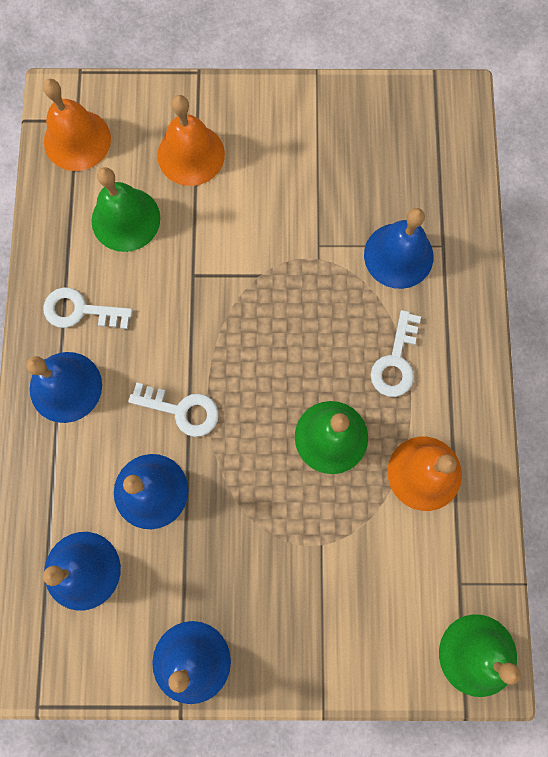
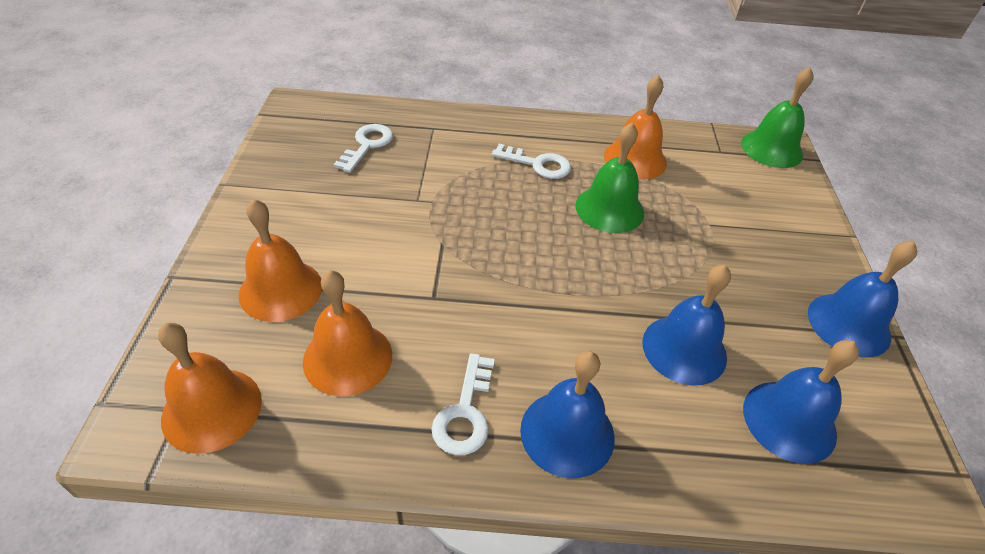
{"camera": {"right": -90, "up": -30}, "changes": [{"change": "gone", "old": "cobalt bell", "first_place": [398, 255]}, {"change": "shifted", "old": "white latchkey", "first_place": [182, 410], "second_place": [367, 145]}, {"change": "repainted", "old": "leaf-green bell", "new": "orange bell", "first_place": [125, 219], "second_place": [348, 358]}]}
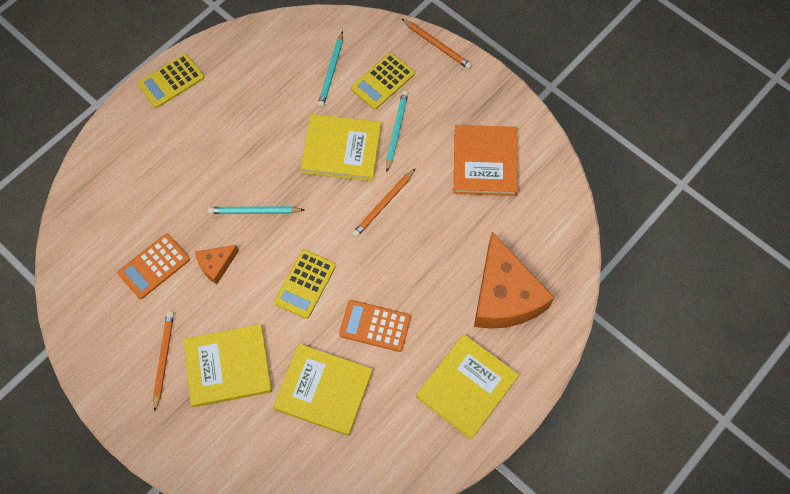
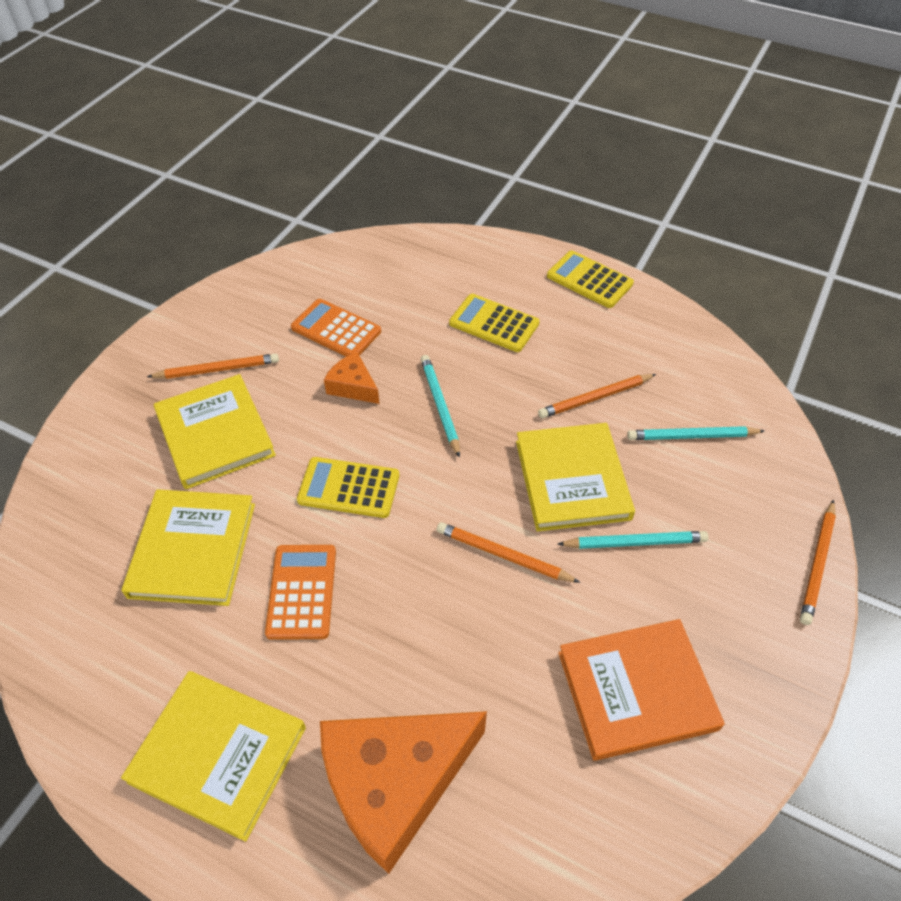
{"camera": {"right": 75, "up": -15}, "changes": [{"change": "new", "new": "orange wooden pencil", "second_place": [595, 398]}, {"change": "shifted", "old": "golden pocket calculator", "first_place": [383, 81], "second_place": [494, 323]}]}
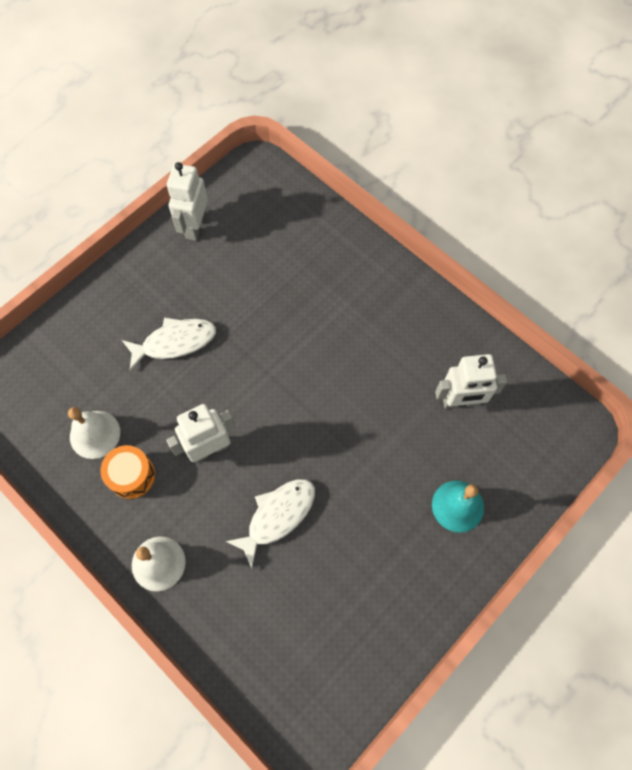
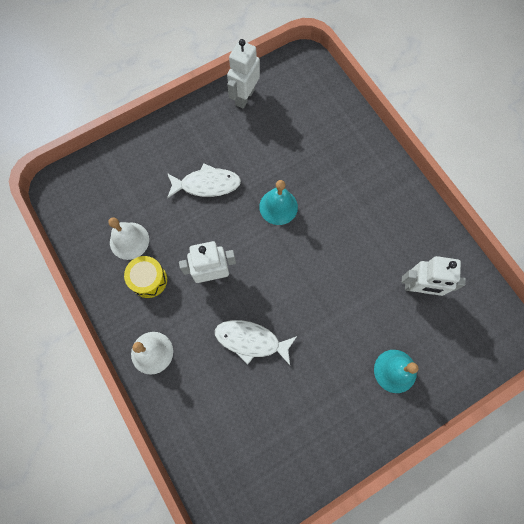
{"camera": {"right": 15, "up": 5}, "changes": [{"change": "new", "new": "aqua bell", "second_place": [278, 207]}, {"change": "repainted", "old": "orange toy drum", "new": "golden toy drum", "first_place": [132, 476], "second_place": [149, 280]}, {"change": "rotated", "old": "white toy fish", "first_place": [277, 516], "second_place": [251, 341], "degrees": -135}]}
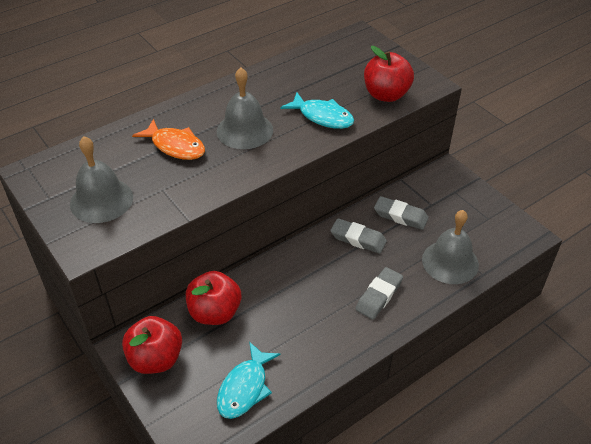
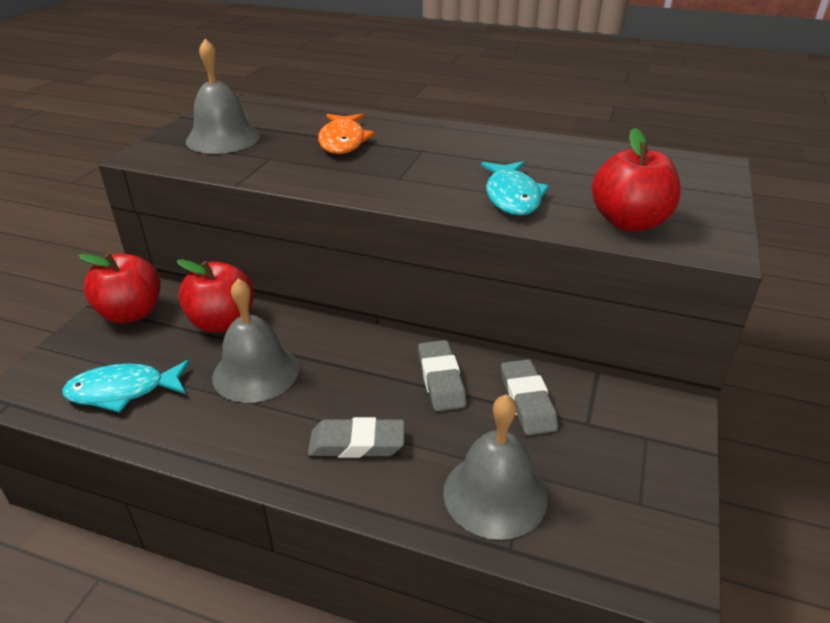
{"camera": {"right": 55, "up": -10}, "changes": [{"change": "shifted", "old": "ash-grey bell", "first_place": [244, 130], "second_place": [255, 372]}]}
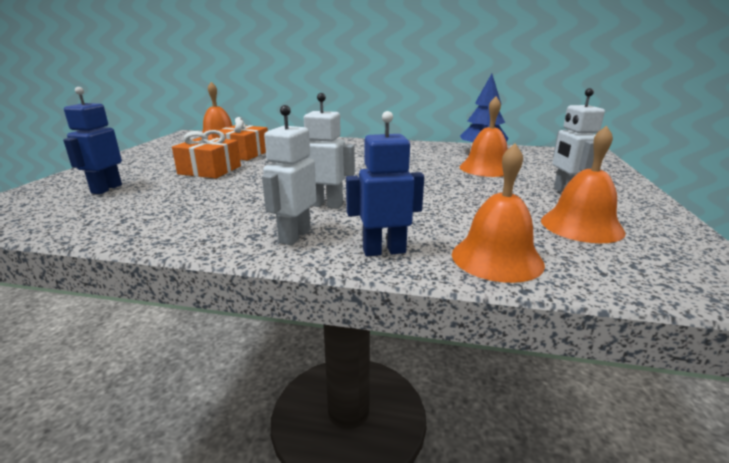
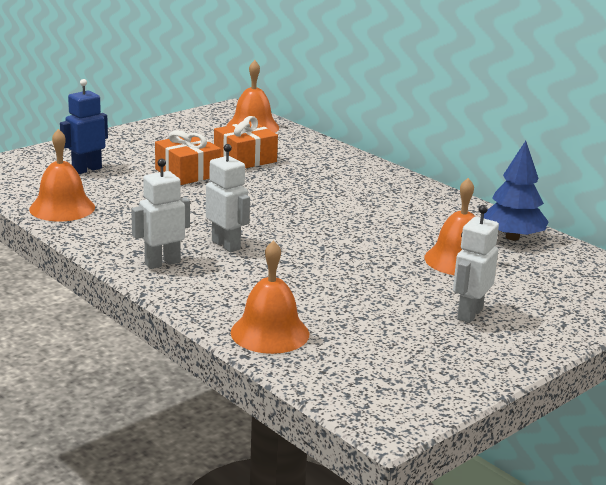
{"camera": {"right": 35, "up": 0}, "changes": [{"change": "gone", "old": "cobalt robot", "first_place": [384, 251]}, {"change": "shifted", "old": "orange bell", "first_place": [581, 226], "second_place": [62, 208]}]}
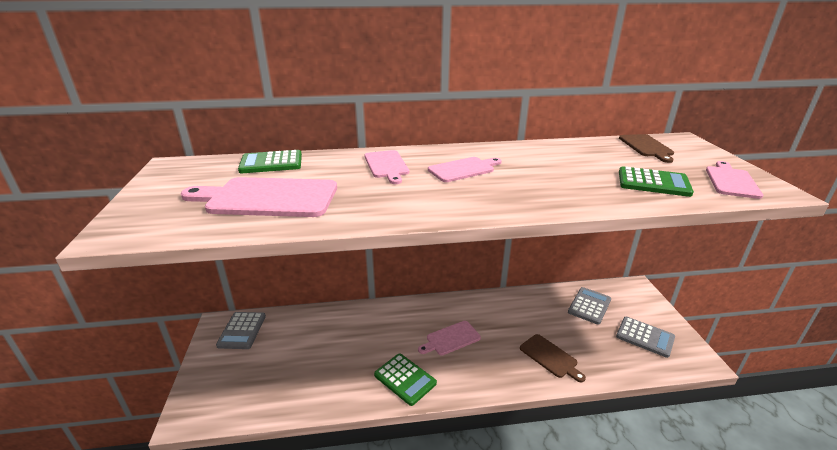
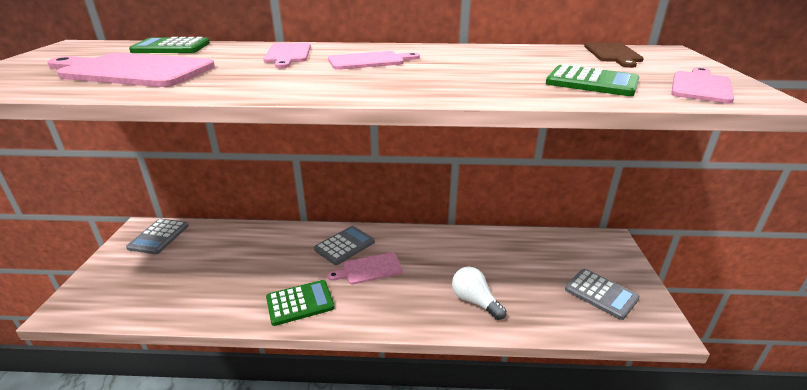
{"camera": {"right": 10, "up": 0}, "changes": [{"change": "shifted", "old": "ash-grey pocket calculator", "first_place": [589, 306], "second_place": [344, 246]}, {"change": "swapped", "old": "brown cutting board", "new": "white bulb", "first_place": [550, 357], "second_place": [474, 301]}, {"change": "rotated", "old": "leaf-green pocket calculator", "first_place": [405, 379], "second_place": [300, 303], "degrees": -75}]}
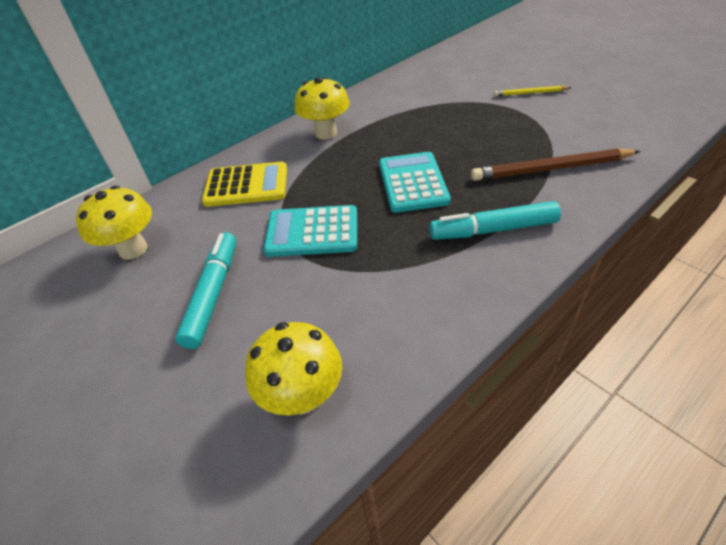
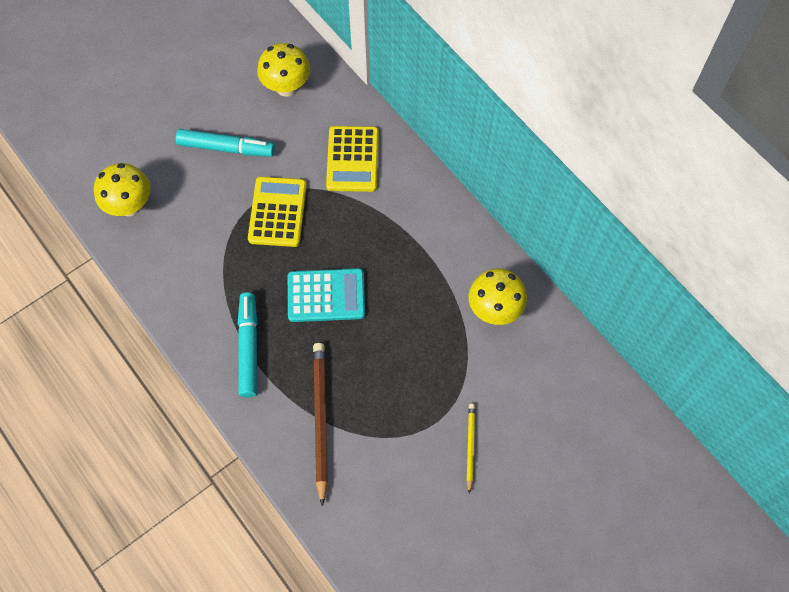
{"camera": {"right": 90, "up": 20}, "changes": [{"change": "shifted", "old": "golden fungus", "first_place": [326, 133], "second_place": [494, 310]}, {"change": "repainted", "old": "aqua pocket calculator", "new": "golden pocket calculator", "first_place": [312, 232], "second_place": [277, 212]}]}
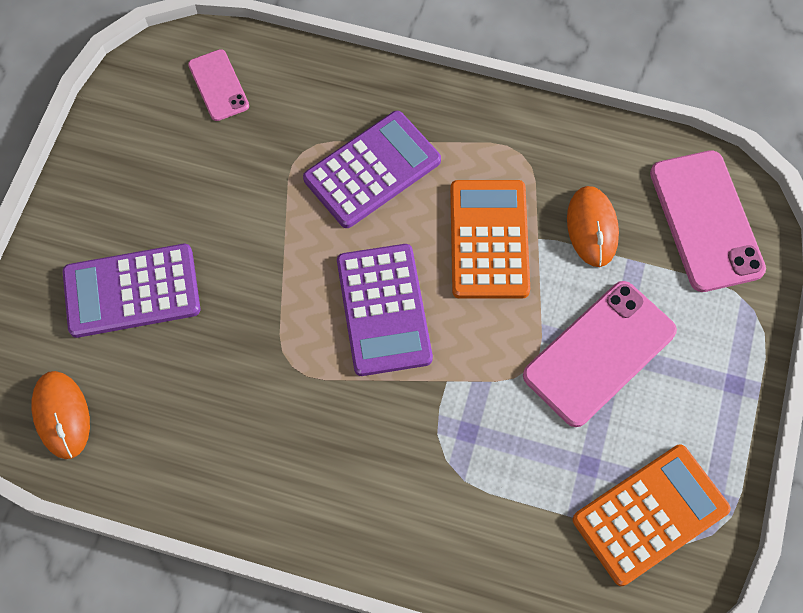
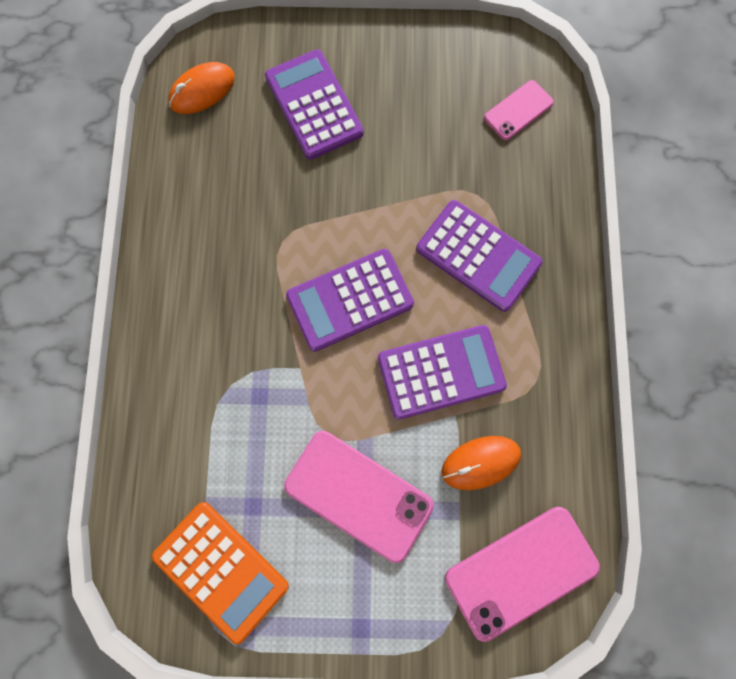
{"camera": {"right": 75, "up": 10}, "changes": [{"change": "repainted", "old": "orange pocket calculator", "new": "violet pocket calculator", "first_place": [489, 239], "second_place": [441, 372]}]}
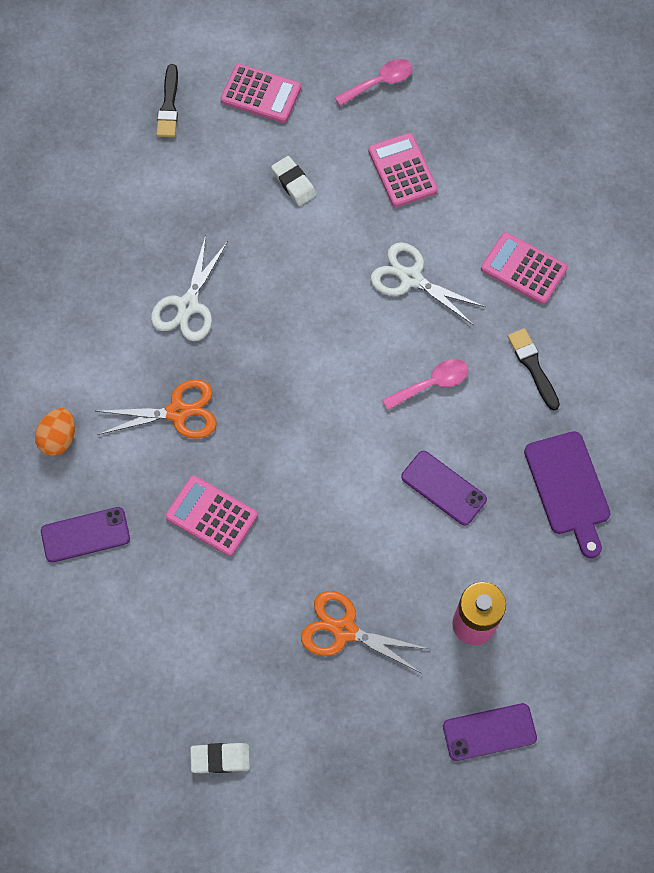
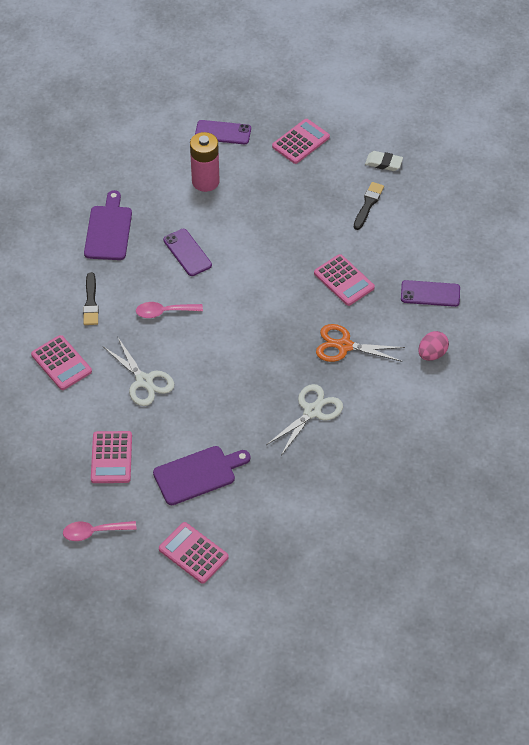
{"camera": {"right": -160, "up": -15}, "changes": [{"change": "gone", "old": "orange pair of scissors", "first_place": [344, 630]}, {"change": "new", "new": "rose-pink pocket calculator", "second_place": [300, 142]}, {"change": "shifted", "old": "black paint brush", "first_place": [169, 106], "second_place": [368, 204]}, {"change": "swapped", "old": "white pencil eraser", "new": "violet cutting board", "first_place": [294, 183], "second_place": [198, 474]}, {"change": "repainted", "old": "orange egg", "new": "rose-pink egg", "first_place": [59, 438], "second_place": [432, 354]}]}
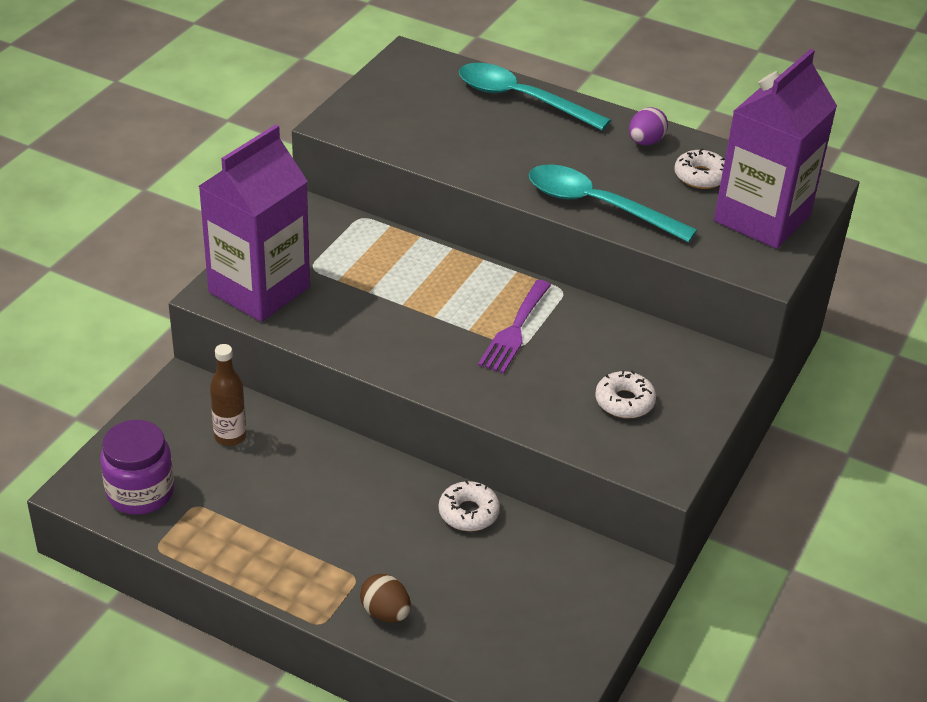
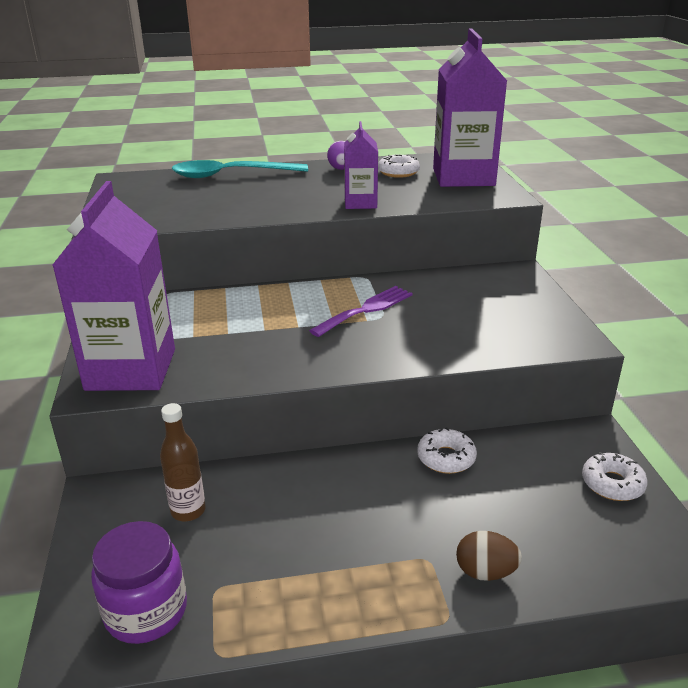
{"camera": {"right": -35, "up": -10}, "changes": [{"change": "shifted", "old": "white glazed donut", "first_place": [624, 402], "second_place": [612, 484]}, {"change": "swapped", "old": "aqua spoon", "new": "violet juice carton", "first_place": [597, 206], "second_place": [360, 203]}, {"change": "rotated", "old": "violet fork", "first_place": [514, 330], "second_place": [366, 310], "degrees": -120}]}
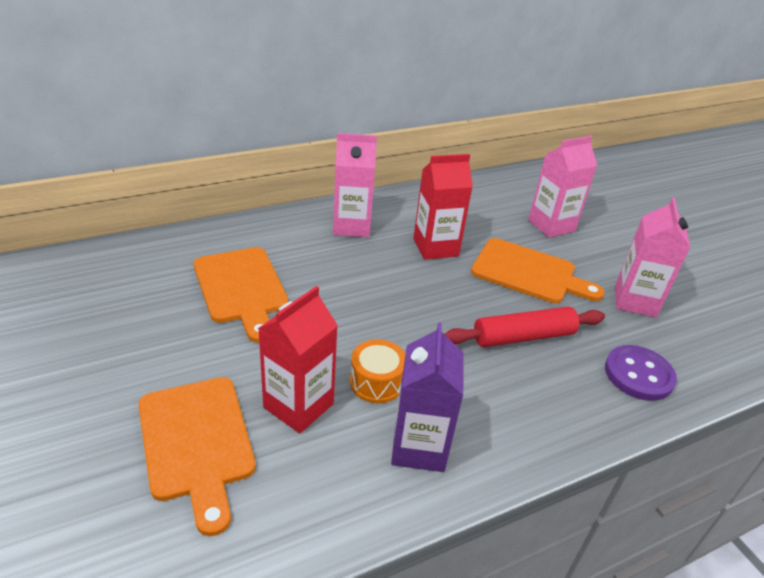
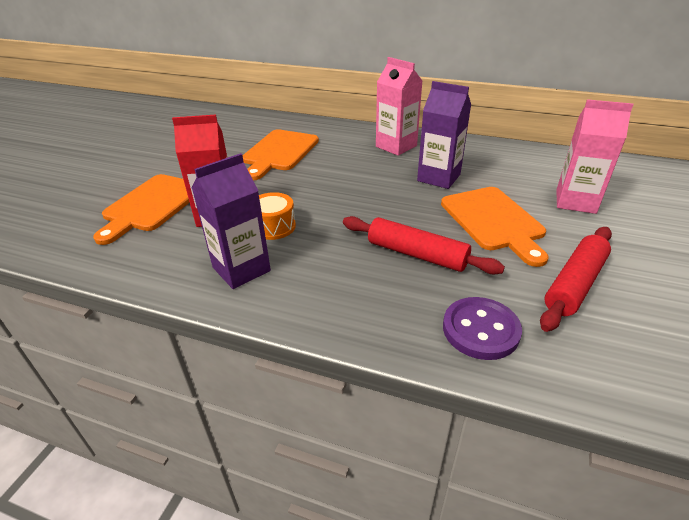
{"camera": {"right": 50, "up": 0}, "changes": [{"change": "swapped", "old": "rose-pink juice carton", "new": "red dough roller", "first_place": [635, 301], "second_place": [575, 284]}, {"change": "repainted", "old": "red juice carton", "new": "violet juice carton", "first_place": [435, 247], "second_place": [438, 177]}]}
